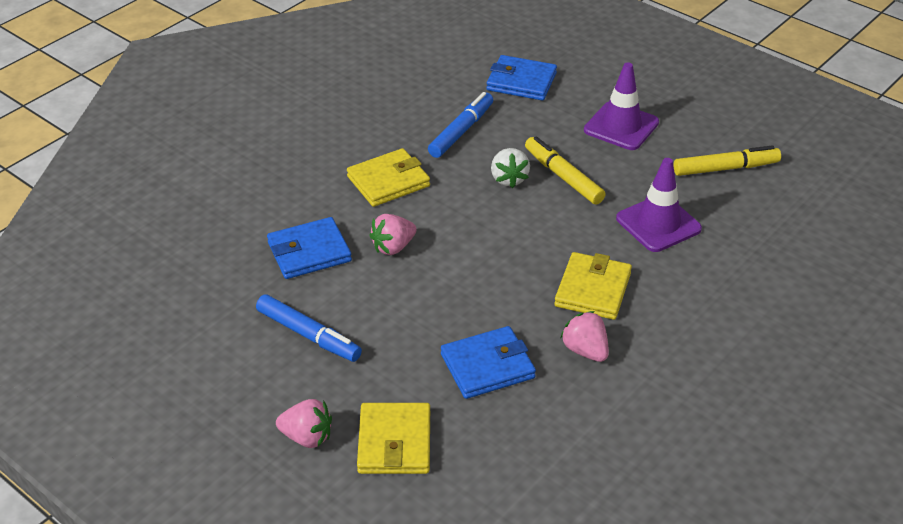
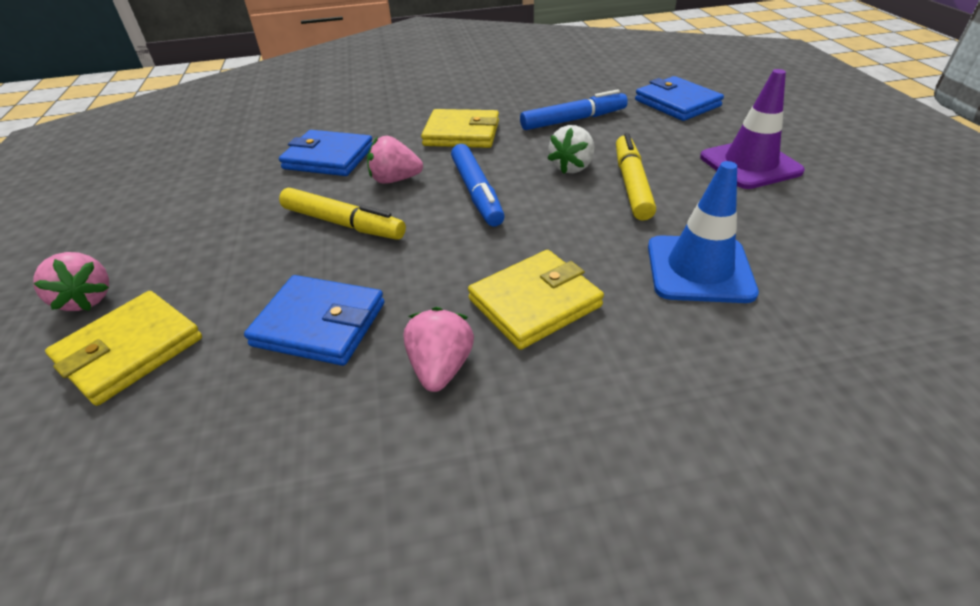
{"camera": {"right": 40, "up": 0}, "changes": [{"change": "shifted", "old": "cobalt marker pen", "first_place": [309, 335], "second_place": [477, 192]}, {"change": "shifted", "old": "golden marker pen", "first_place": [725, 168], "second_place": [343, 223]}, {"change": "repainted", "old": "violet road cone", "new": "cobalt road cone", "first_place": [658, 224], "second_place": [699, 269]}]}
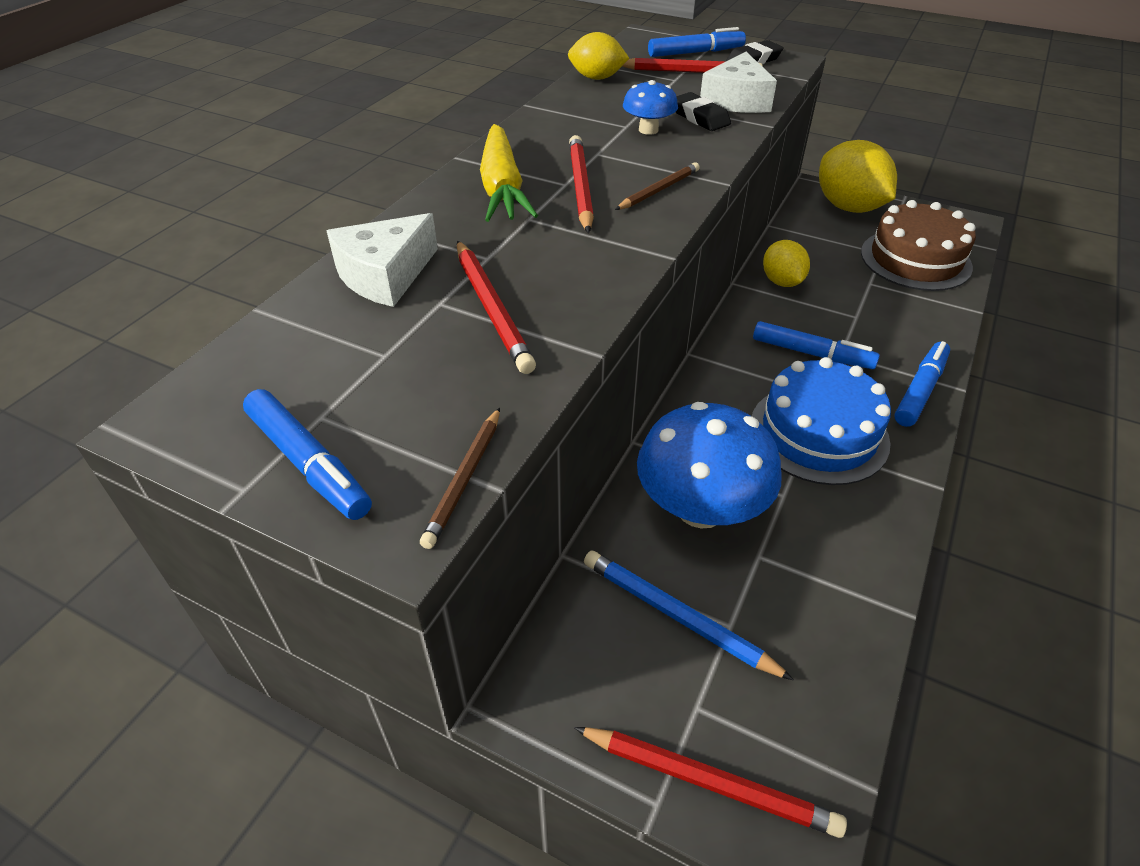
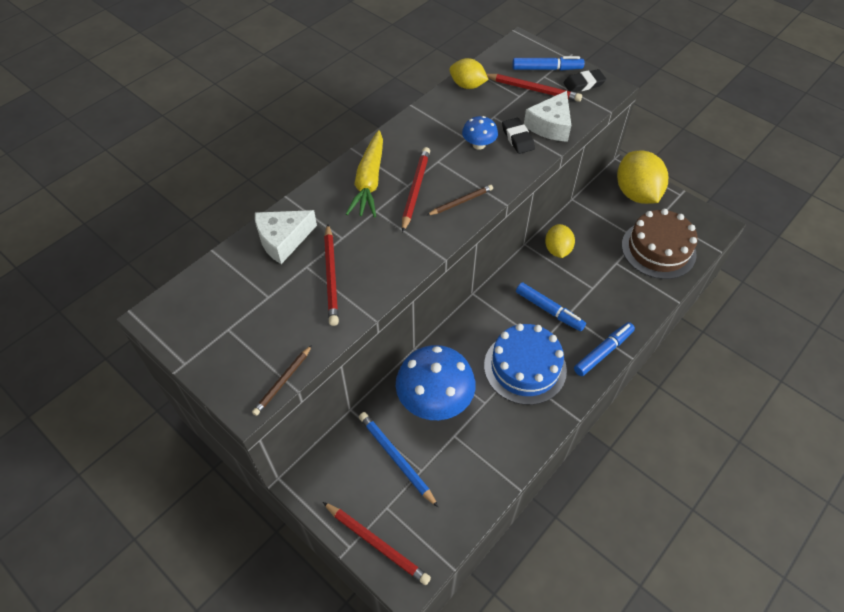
{"camera": {"right": 15, "up": 10}, "changes": [{"change": "gone", "old": "cobalt marker pen", "first_place": [308, 463]}]}
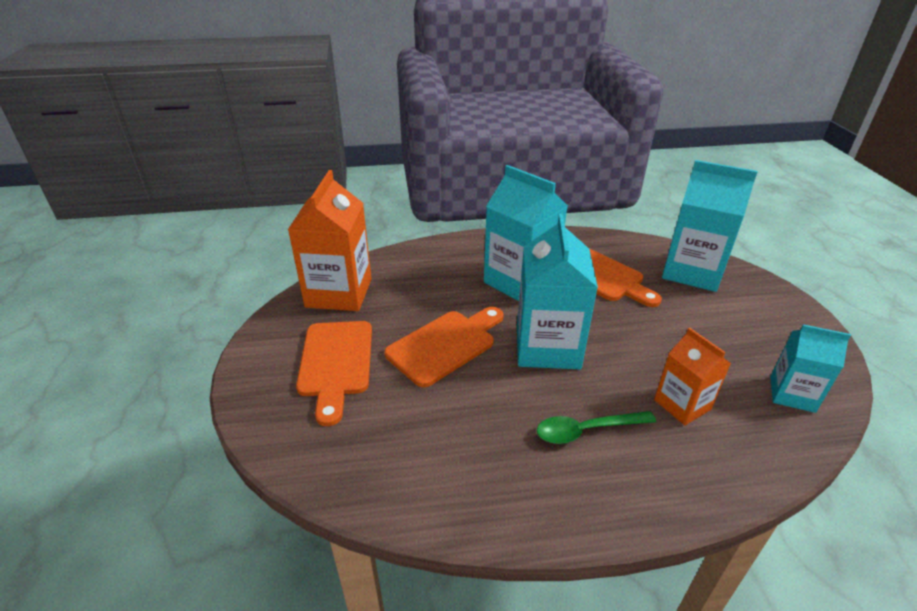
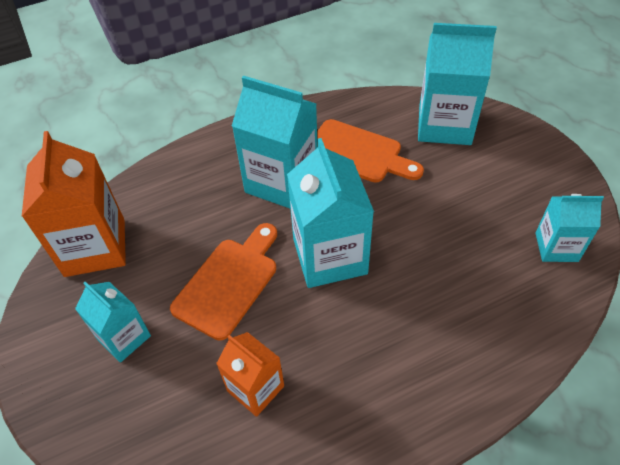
{"camera": {"right": -15, "up": 15}, "changes": [{"change": "gone", "old": "leaf-green spoon", "first_place": [586, 430]}, {"change": "shifted", "old": "orange juice carton", "first_place": [682, 404], "second_place": [255, 388]}, {"change": "swapped", "old": "orange cutting board", "new": "aqua juice carton", "first_place": [336, 363], "second_place": [124, 337]}]}
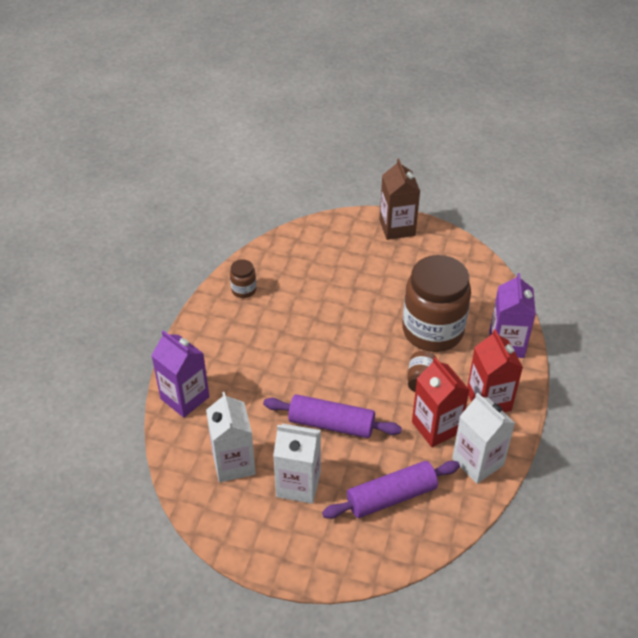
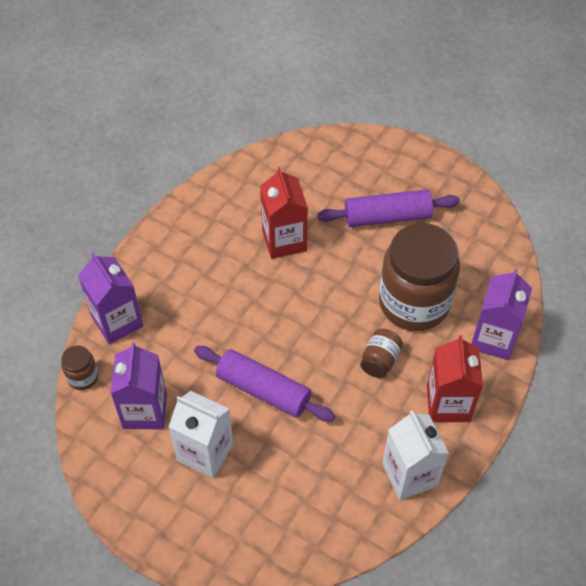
{"camera": {"right": 15, "up": 10}, "changes": [{"change": "gone", "old": "brown juice carton", "first_place": [397, 228]}, {"change": "shifted", "old": "brown jar", "first_place": [244, 290], "second_place": [83, 377]}, {"change": "shifted", "old": "violet dough roller", "first_place": [391, 497], "second_place": [387, 216]}, {"change": "shifted", "old": "red juice carton", "first_place": [436, 427], "second_place": [284, 240]}, {"change": "repainted", "old": "white juice carton", "new": "violet juice carton", "first_place": [233, 463], "second_place": [145, 410]}]}
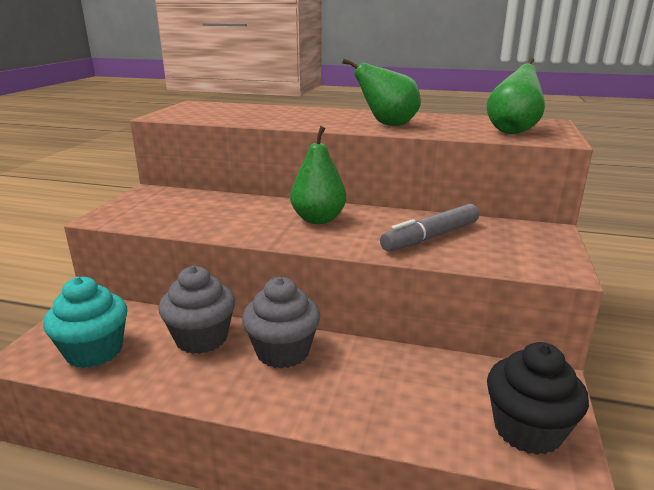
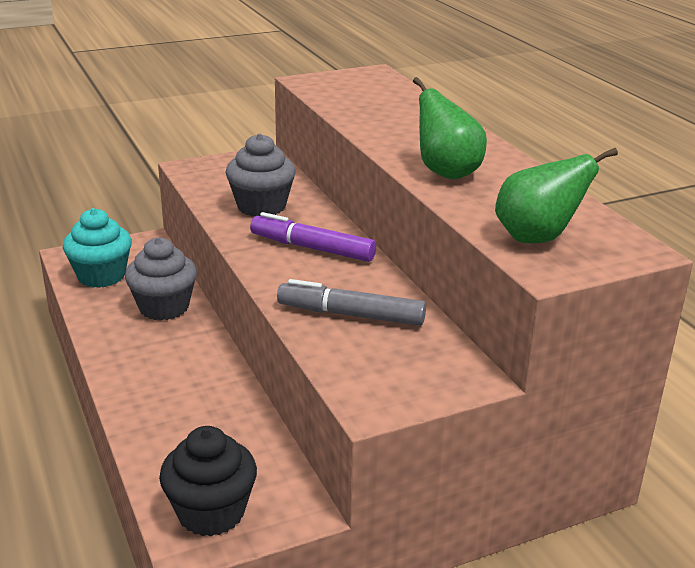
{"camera": {"right": 50, "up": 5}, "changes": [{"change": "shifted", "old": "ash-grey cupcake", "first_place": [283, 351], "second_place": [261, 206]}, {"change": "swapped", "old": "leaf-green pear", "new": "violet marker pen", "first_place": [318, 219], "second_place": [312, 248]}]}
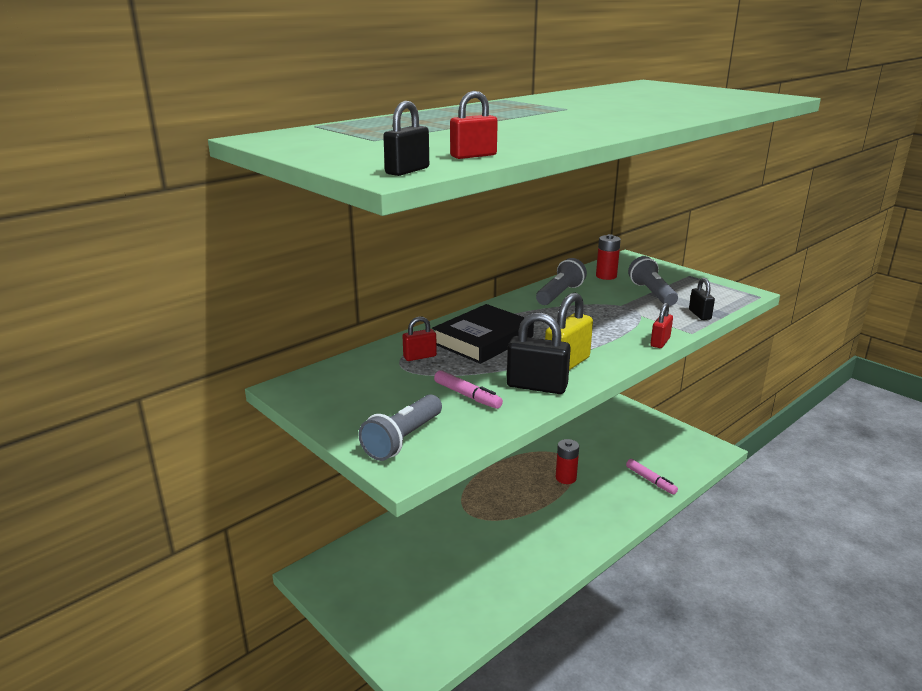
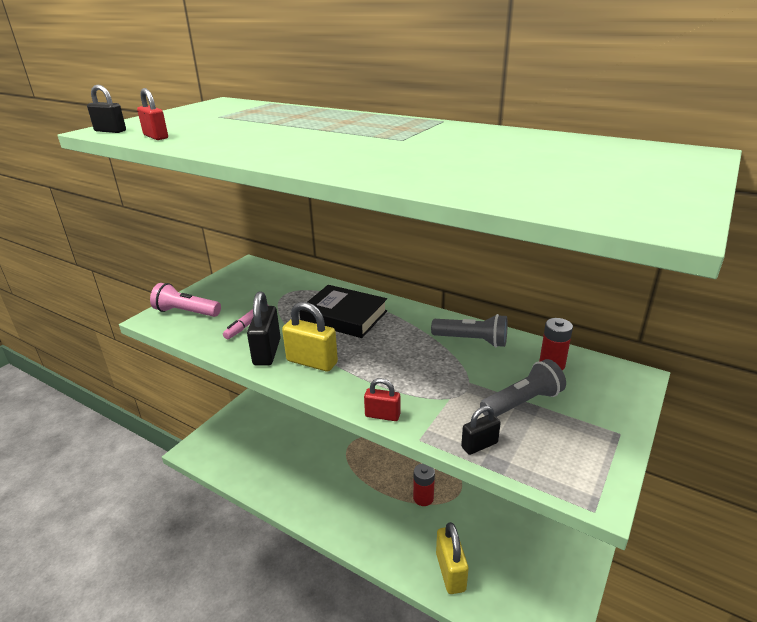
{"camera": {"right": 75, "up": 5}, "changes": [{"change": "gone", "old": "red lock", "first_place": [420, 356]}, {"change": "swapped", "old": "rose-pink marker pen", "new": "golden lock", "first_place": [650, 480], "second_place": [450, 572]}, {"change": "repainted", "old": "ash-grey torch", "new": "rose-pink torch", "first_place": [403, 439], "second_place": [186, 312]}]}
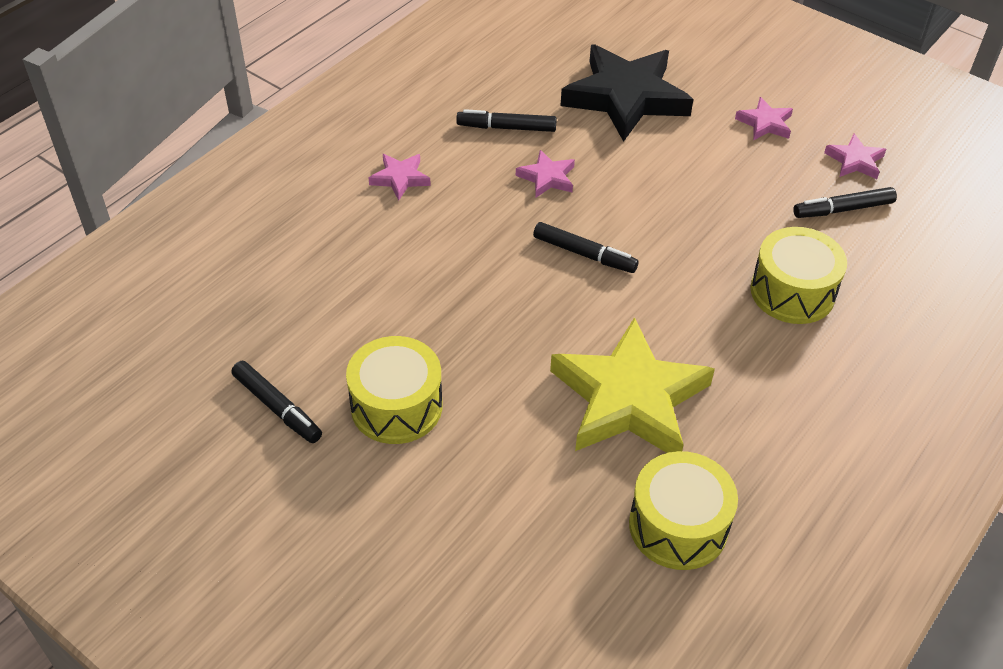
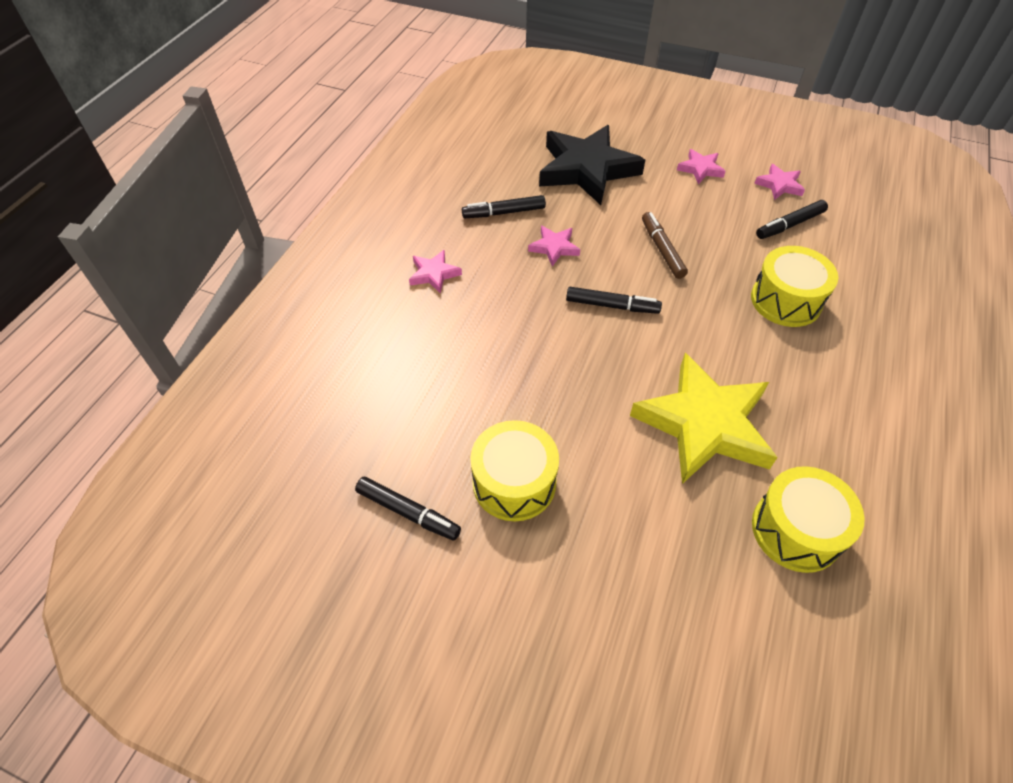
{"camera": {"right": -15, "up": 5}, "changes": [{"change": "new", "new": "brown marker pen", "second_place": [662, 250]}]}
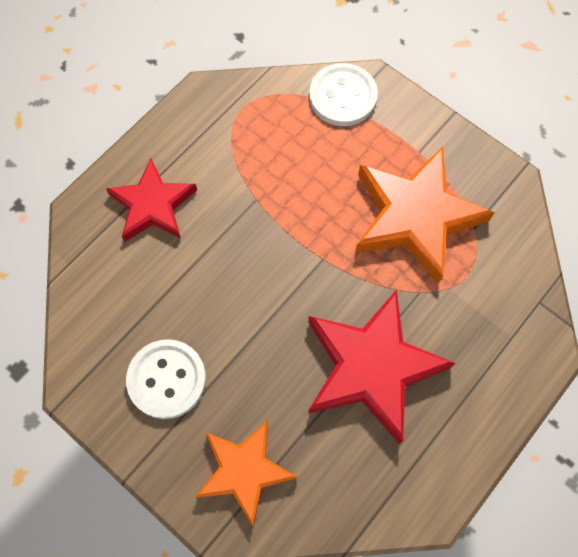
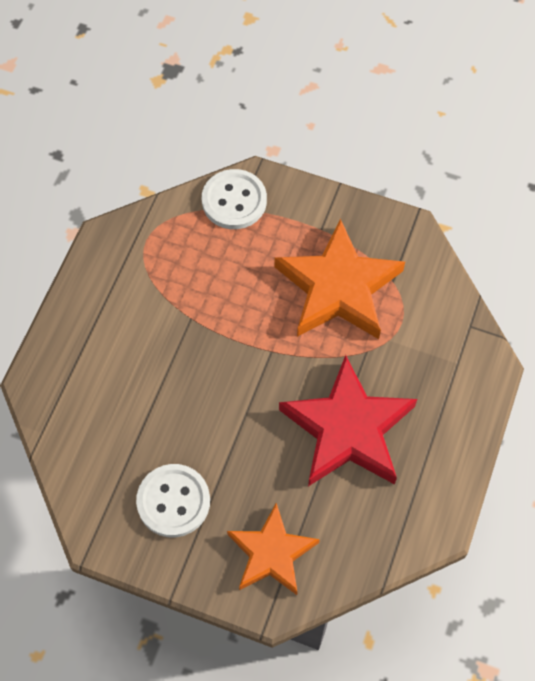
{"camera": {"right": -20, "up": -5}, "changes": [{"change": "gone", "old": "red five-pointed star", "first_place": [153, 205]}]}
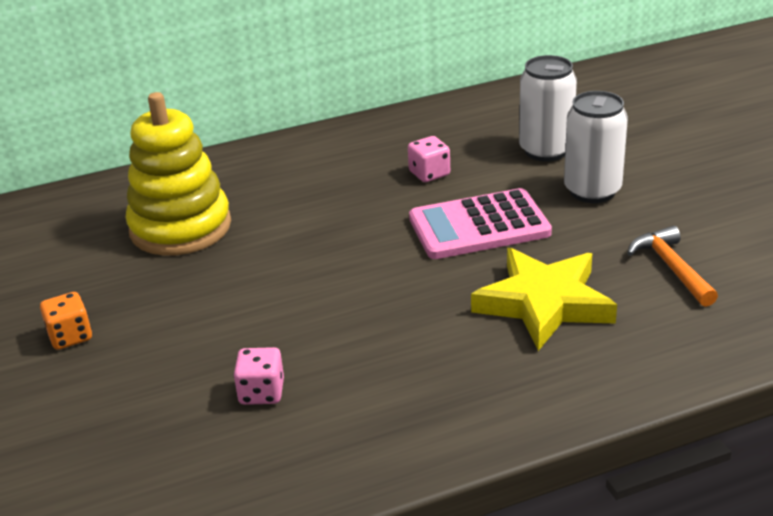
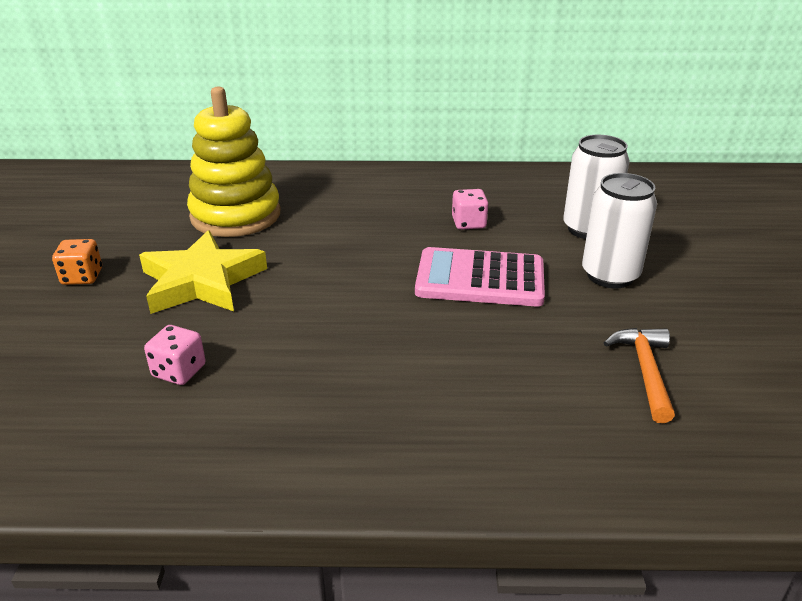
{"camera": {"right": 20, "up": 0}, "changes": [{"change": "shifted", "old": "golden five-pointed star", "first_place": [544, 303], "second_place": [202, 281]}]}
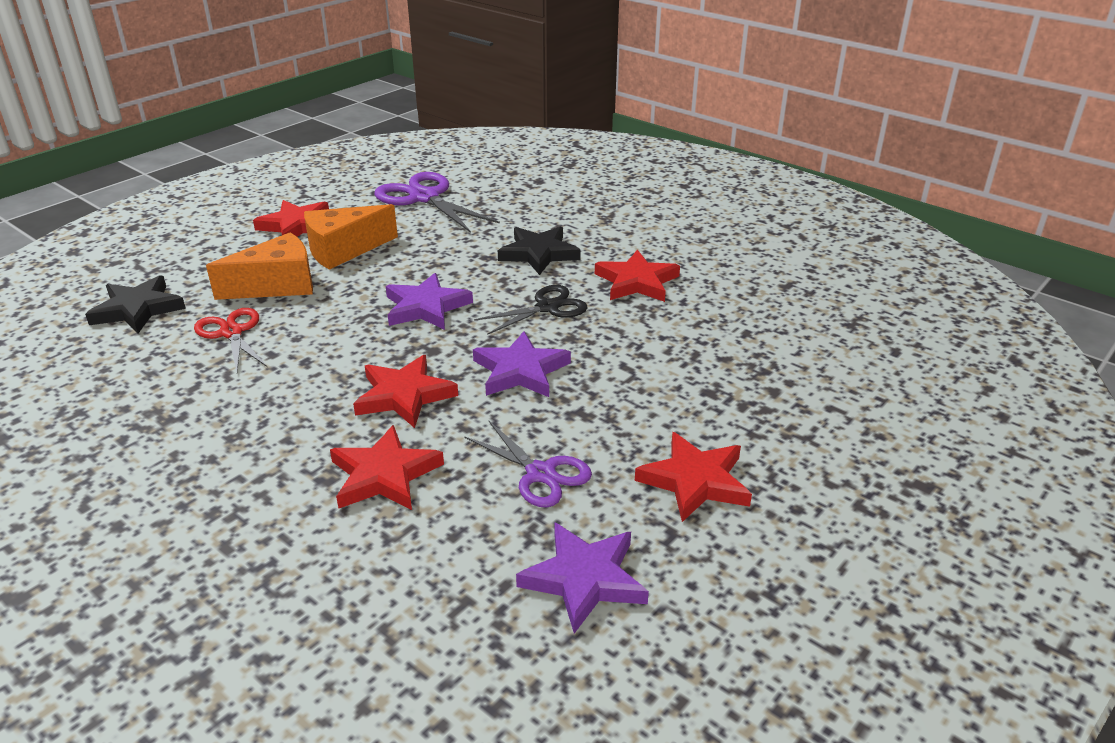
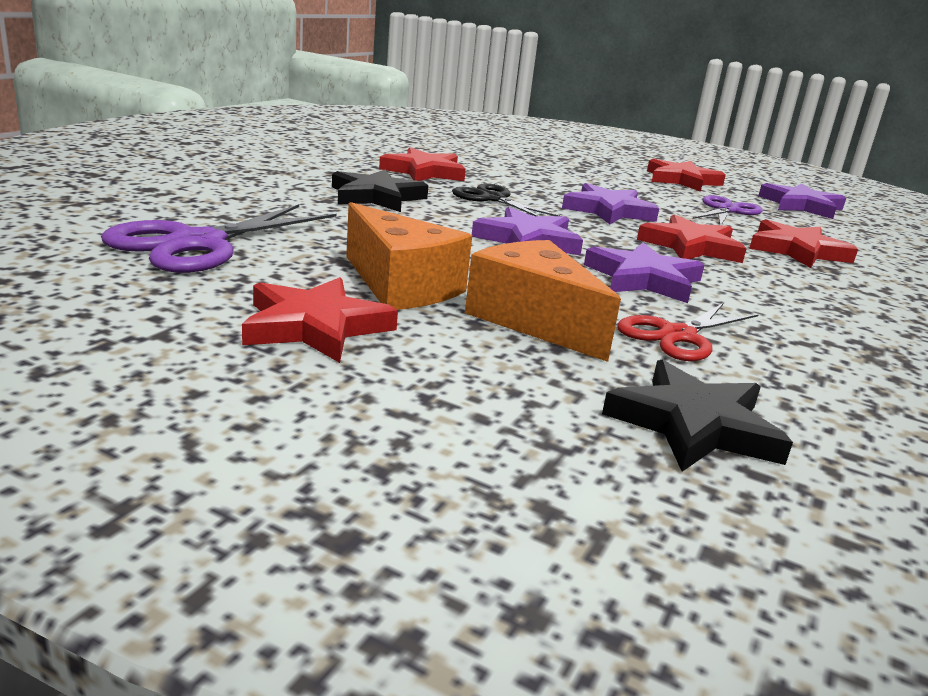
{"camera": {"right": -105, "up": -10}, "changes": [{"change": "new", "new": "violet five-pointed star", "second_place": [643, 279]}]}
